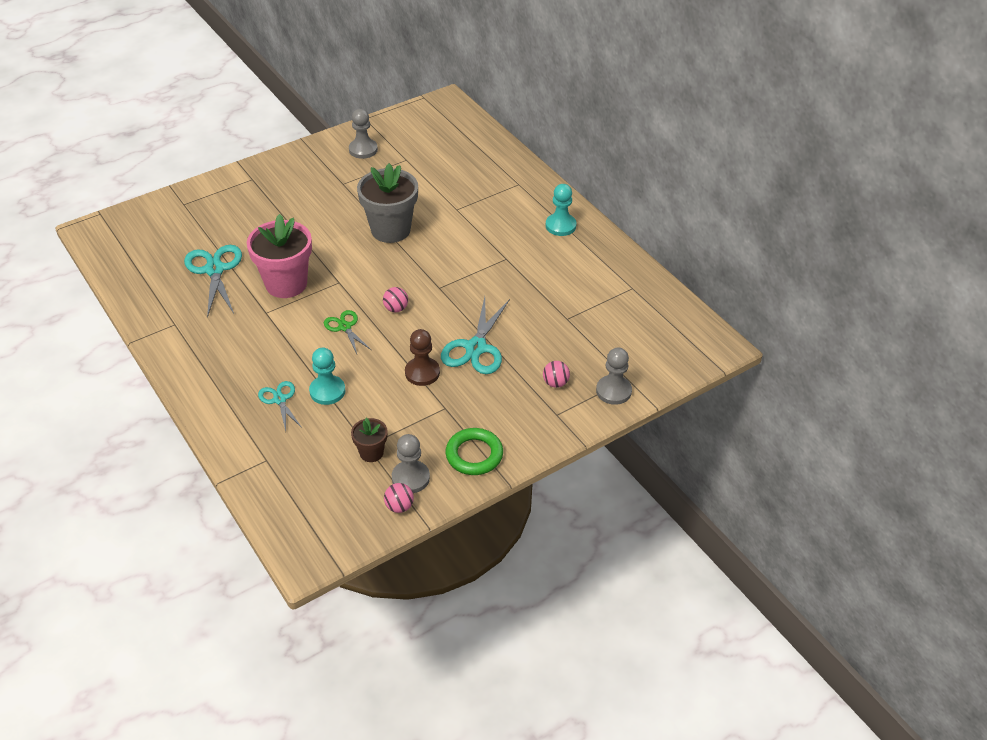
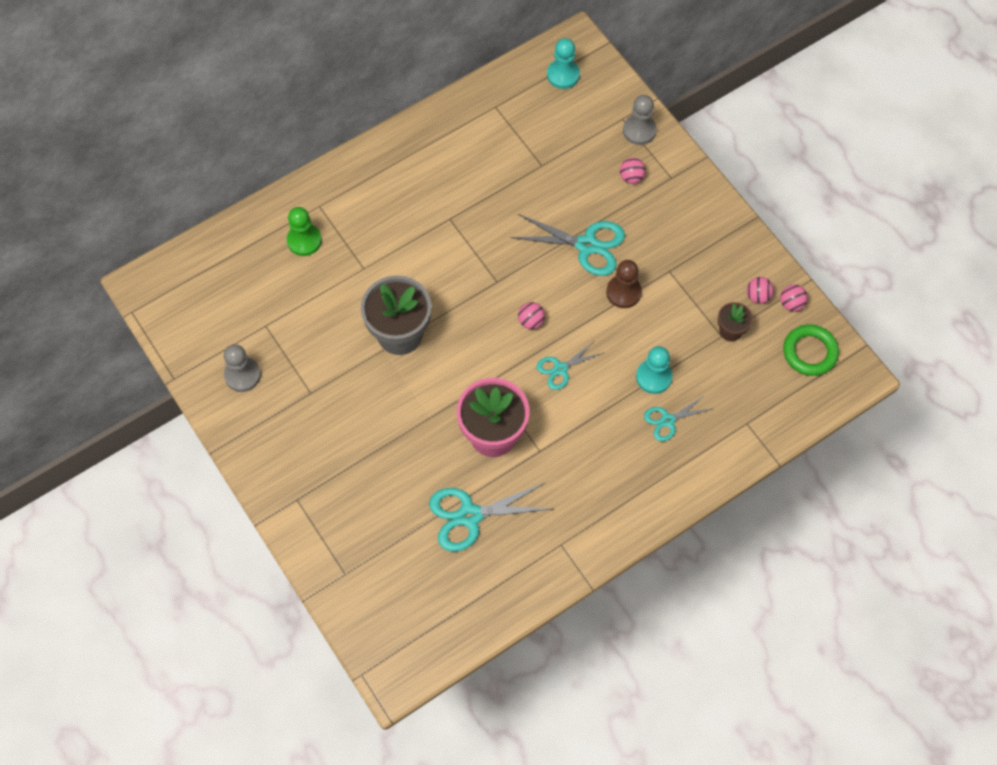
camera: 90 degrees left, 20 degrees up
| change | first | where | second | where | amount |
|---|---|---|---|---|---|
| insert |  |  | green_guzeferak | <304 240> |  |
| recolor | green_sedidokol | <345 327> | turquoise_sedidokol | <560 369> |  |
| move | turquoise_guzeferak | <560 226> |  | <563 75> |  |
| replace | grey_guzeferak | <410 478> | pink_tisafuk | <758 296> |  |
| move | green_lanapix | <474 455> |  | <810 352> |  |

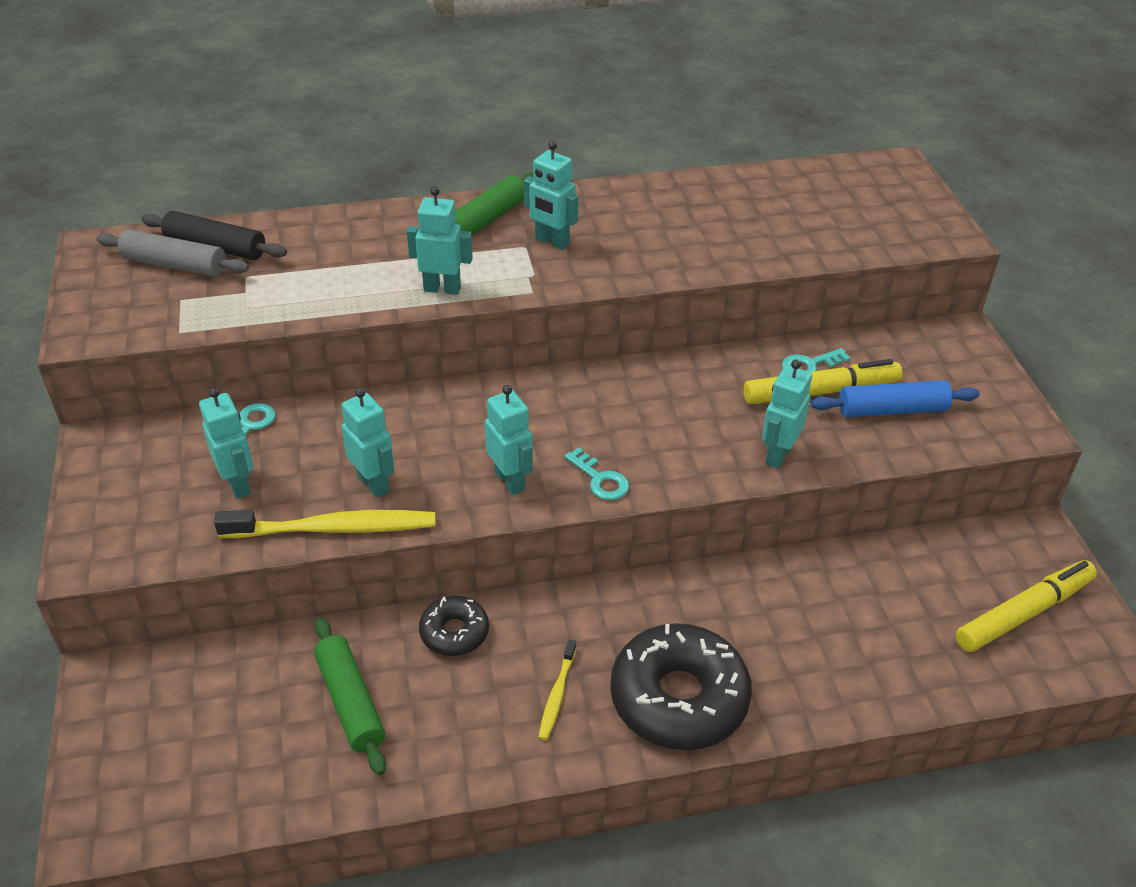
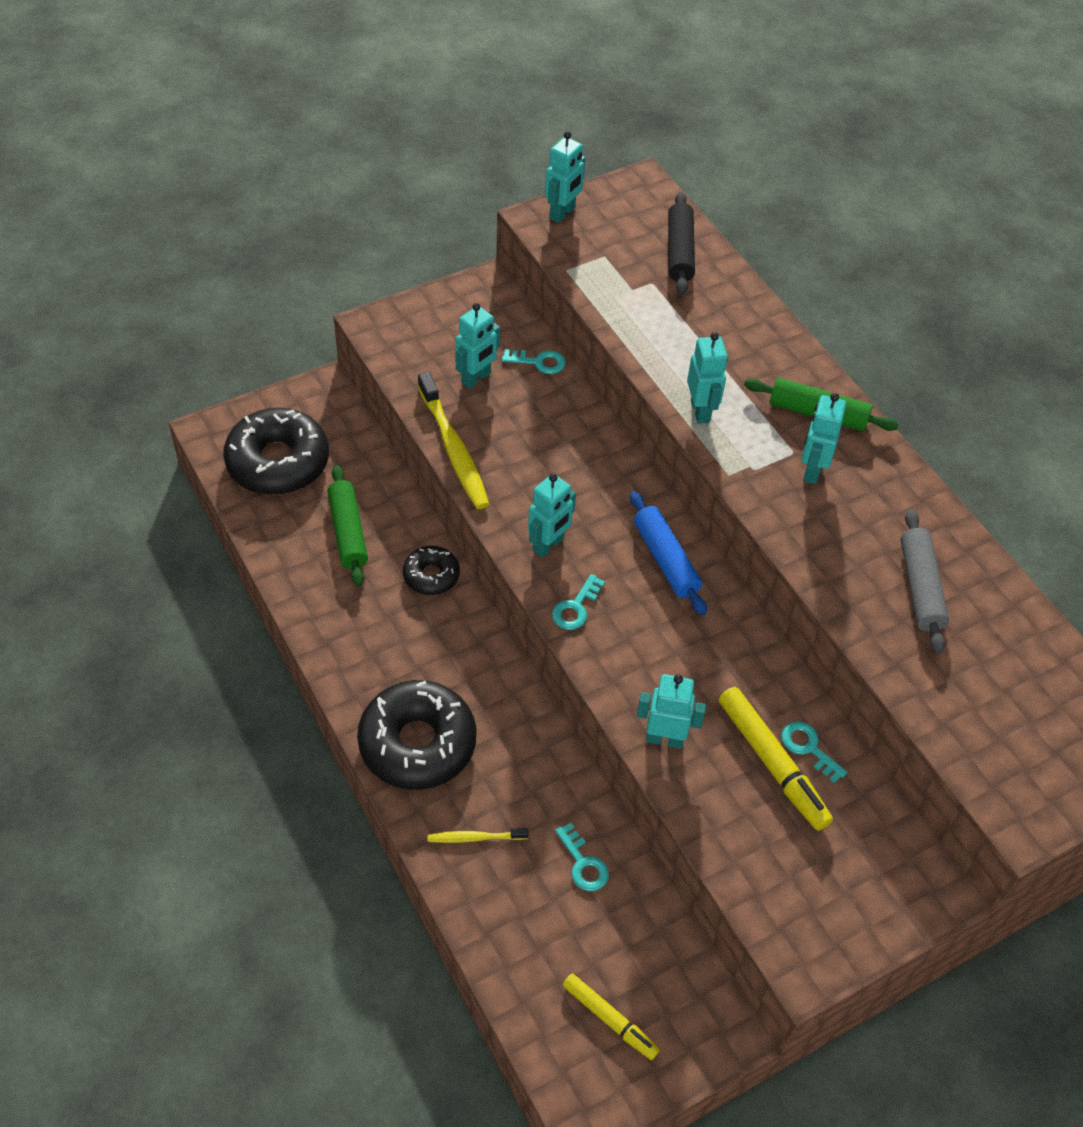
camera: 70 degrees right, 10 degrees up
| change | first | where | second | where | amount |
|---|---|---|---|---|---|
| insert |  |  | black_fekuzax | <278 462> |  |
| rotate | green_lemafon | <350 702> |  | <348 532> | 60 degrees counterclockwise |
| move | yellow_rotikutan | <557 694> |  | <475 838> |  |
| move | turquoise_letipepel | <374 484> |  | <562 213> |  |
| insert |  |  | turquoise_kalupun | <583 863> |  |
| resize | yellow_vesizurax | <1023 613> |  | <609 1019> | x0.65 |
| move | blue_lemafon | <892 410> |  | <665 559> |  |
| move | grey_lemafon | <175 265> |  | <920 587> |  |

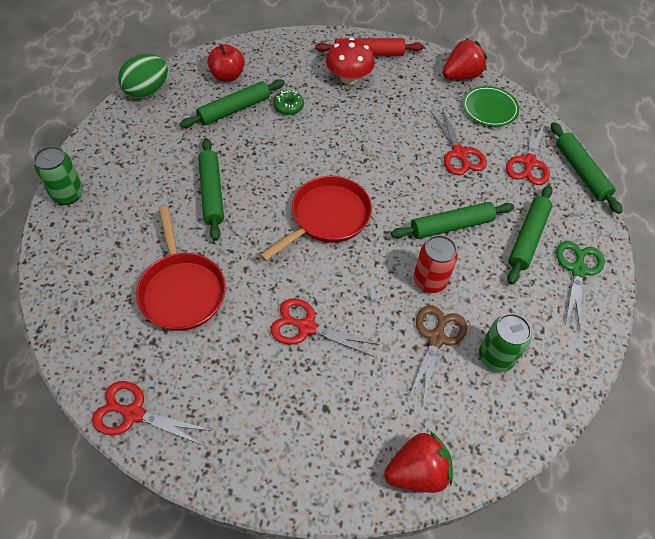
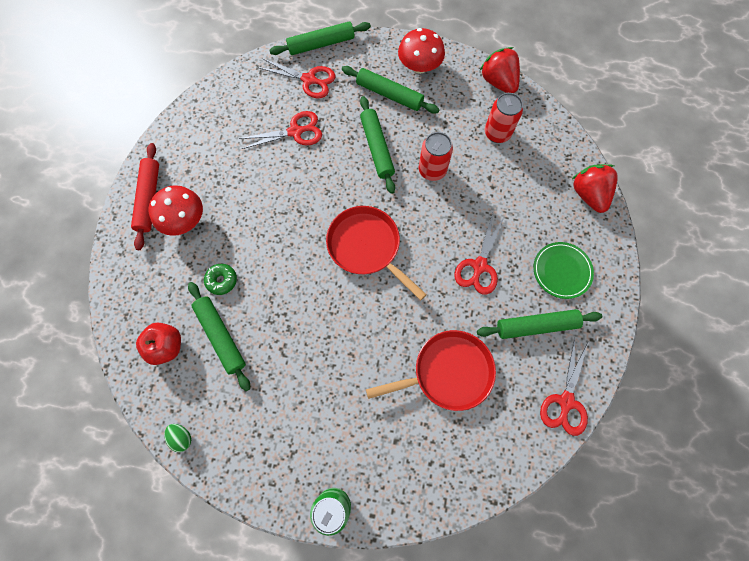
camera: 85 degrees left, 15 degrees up
| change | first | where | second | where | amount |
|---|---|---|---|---|---|
| resize | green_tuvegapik | <147 91> |  | <181 437> | x0.50 |
| replace | green_sedidokol | <578 270> | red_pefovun | <419 66> |  |
| move | green_lemafon | <212 193> |  | <536 325> |  |
| move | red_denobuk | <461 75> |  | <498 82> |  |
| recolor | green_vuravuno | <496 357> | red_vuravuno | <497 133> |  |
| move | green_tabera | <489 108> |  | <561 271> |  |
| delete | brown_sedidokol | <436 338> |  |  |  |

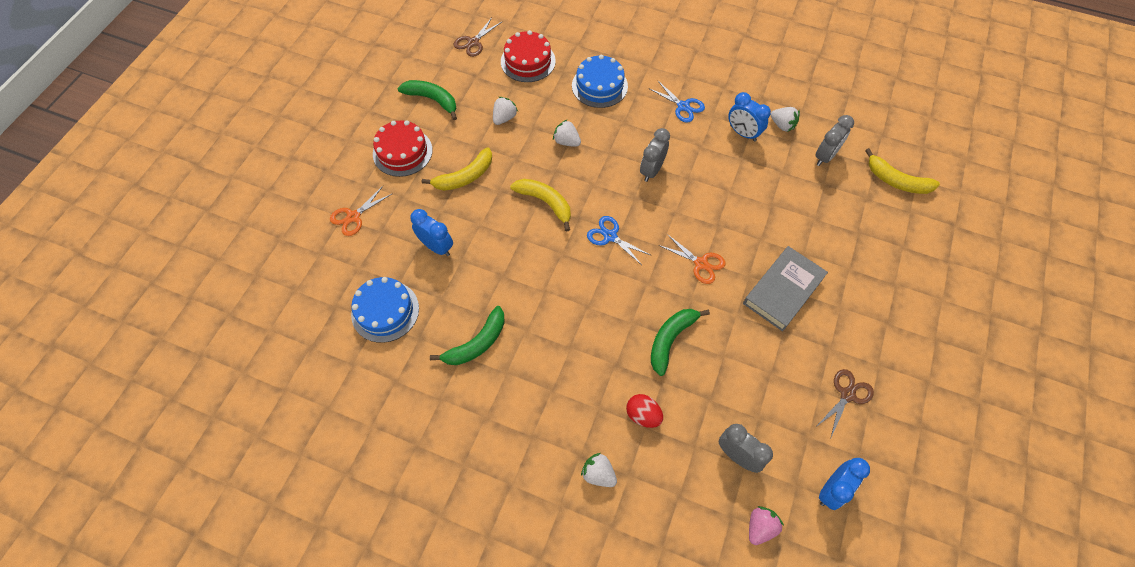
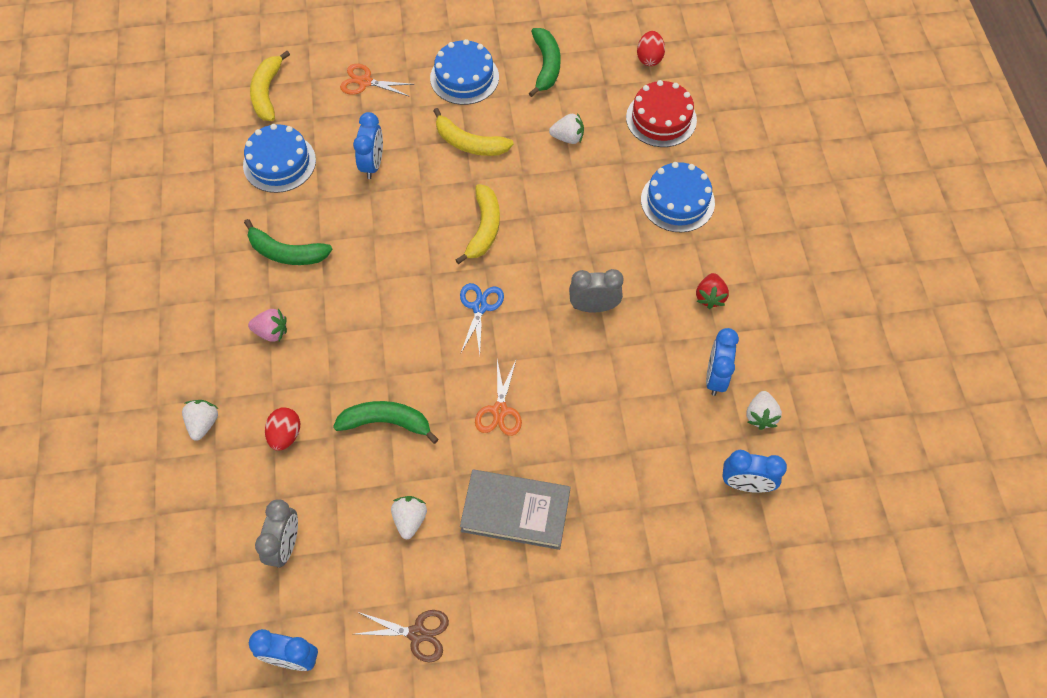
camera: 60 degrees right, 0 degrees up
| change | first | where | second | where | amount |
|---|---|---|---|---|---|
| move | pink_denobuk | <760 527> |  | <271 332> |  |
| move | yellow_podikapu | <896 181> |  | <267 93> |  |
| move | white_denobuk | <566 141> |  | <410 519> |  |
| recolor | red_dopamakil | <402 152> | blue_dopamakil | <464 77> |  |
| replace | brown_sedidokol | <473 42> | red_tuvegapik | <649 58> |  |
| replace | blue_sedidokol | <683 106> | red_denobuk | <710 297> |  |
| recolor | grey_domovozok | <825 156> | blue_domovozok | <745 484> |  |

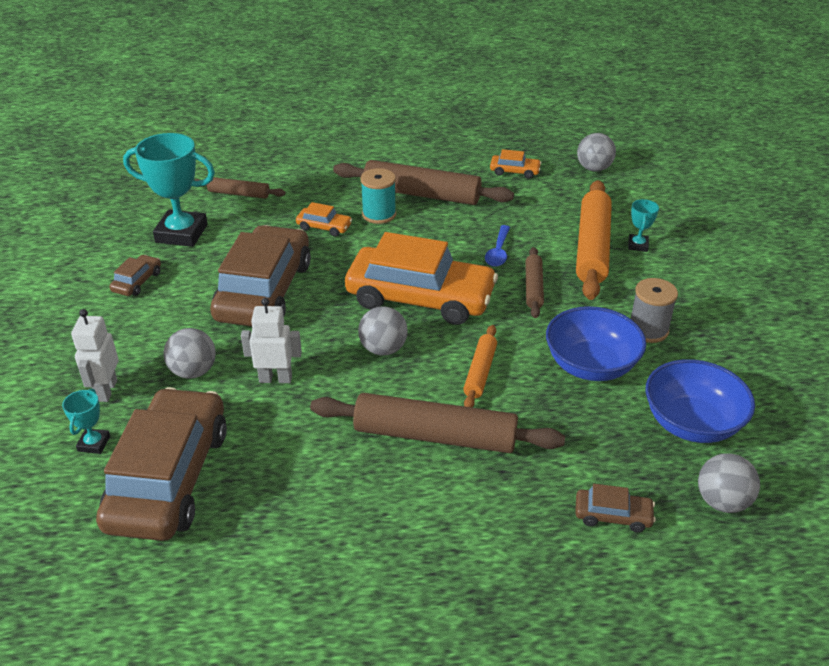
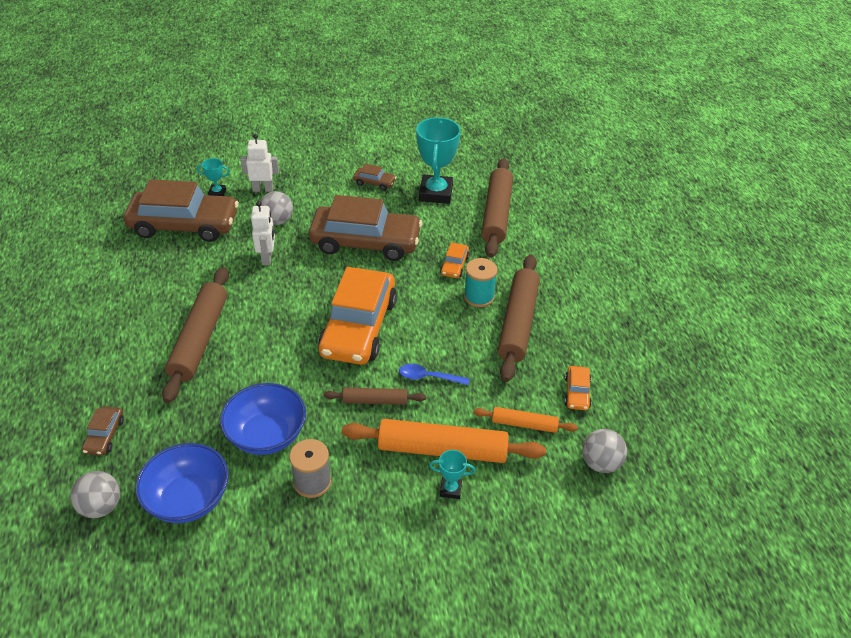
camera: 85 degrees right, 5 degrees up
| change | first | where | second | where | amount |
|---|---|---|---|---|---|
| move | orange_lemafon | <480 372> |  | <524 424> |  |
| resize | brown_lemafon | <239 194> |  | <497 214> | x1.90 |
| delete | grey_tisafuk | <383 349> |  |  |  |

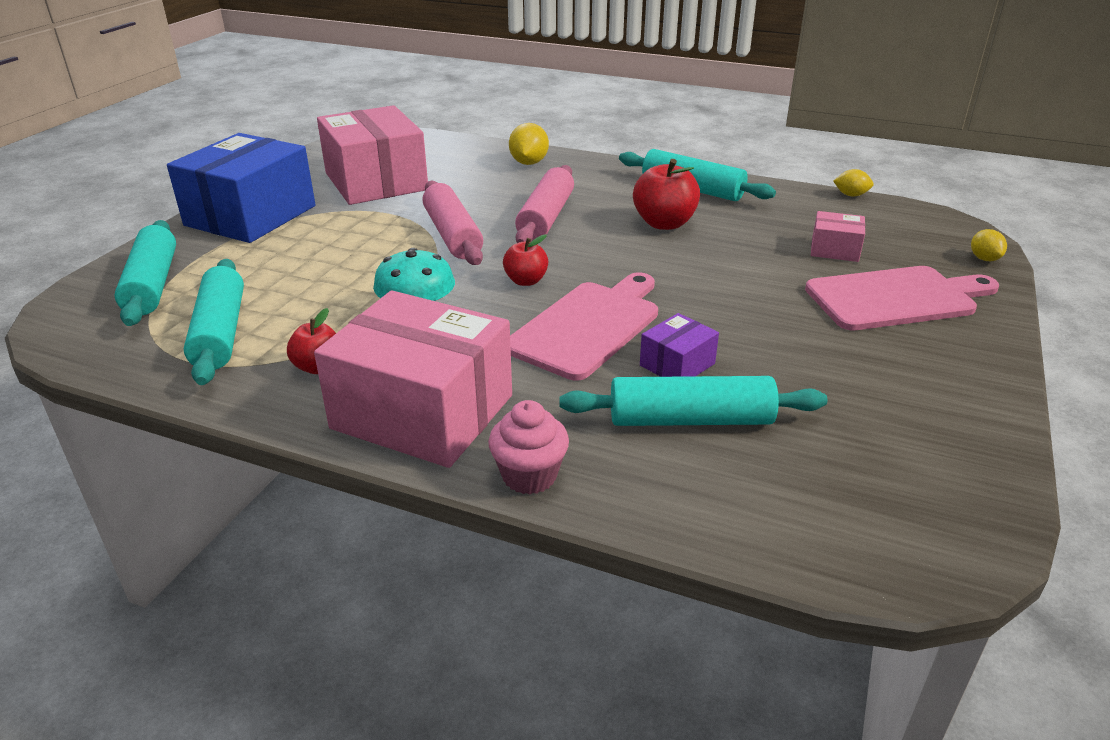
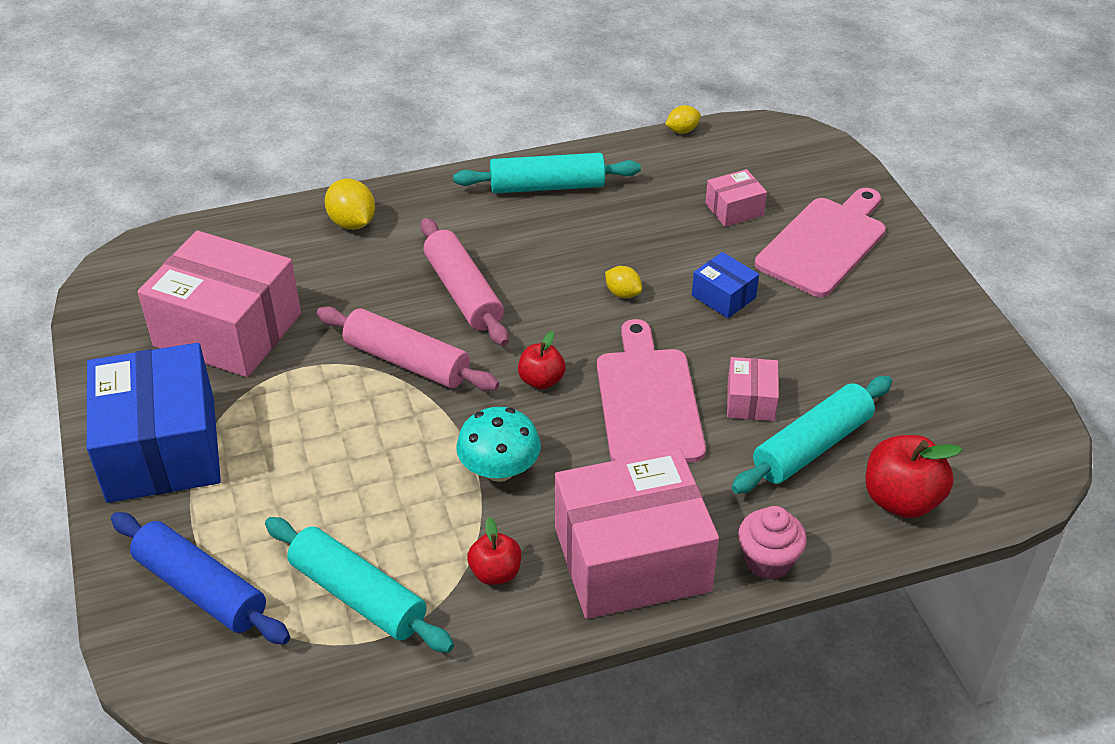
camera: 40 degrees left, 10 degrees up
| change | first | where | second | where | amount |
|---|---|---|---|---|---|
| recolor | turquoise_lemafon | <152 285> | blue_lemafon | <201 589> |  |
| move | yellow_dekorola | <984 259> |  | <623 293> |  |
| insert |  |  | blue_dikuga | <723 296> |  |
| recolor | purple_dikuga | <677 364> | pink_dikuga | <751 401> |  |
| move | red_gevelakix | <664 223> |  | <901 500> |  |

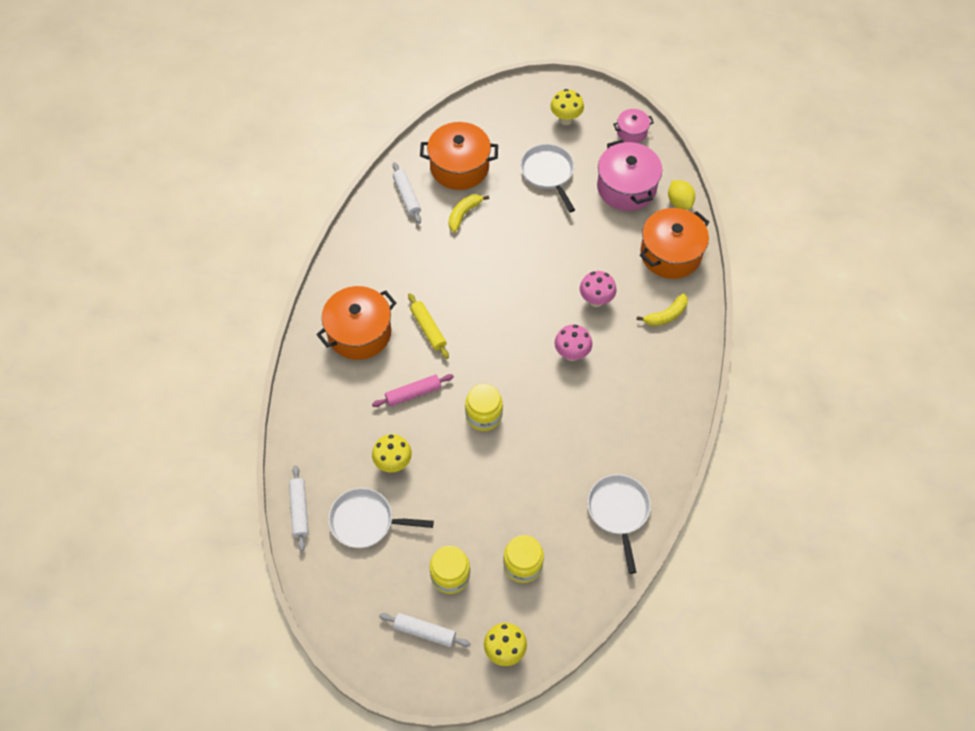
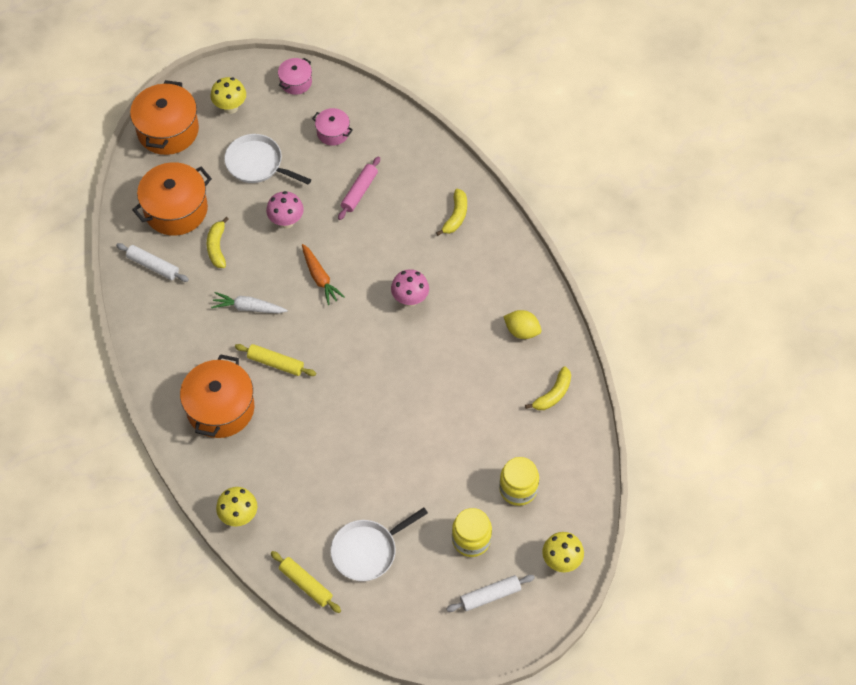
camera: 40 degrees left, 0 degrees up
| change | first | where | second | where | amount |
|---|---|---|---|---|---|
| move | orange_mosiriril | <670 254> |  | <168 130> |  |
| insert |  |  | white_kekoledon | <248 308> |  |
| move | yellow_pefovun | <393 463> |  | <239 516> |  |
| move | pink_pefovun | <596 300> |  | <286 222> |  |
| recolor | white_lemafon | <299 510> | yellow_lemafon | <306 584> |  |
| insert |  |  | orange_kekoledon | <320 278> |  |
| resize | pink_mosiriril | <626 187> |  | <333 132> | x0.53 |
| move | pink_lemafon | <413 393> |  | <359 191> |  |
| move | yellow_dekorola | <679 202> |  | <522 331> |  |
| replace | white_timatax | <619 512> | yellow_podikapu | <553 394> |  |
| delete | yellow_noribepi | <484 415> |  |  |  |

